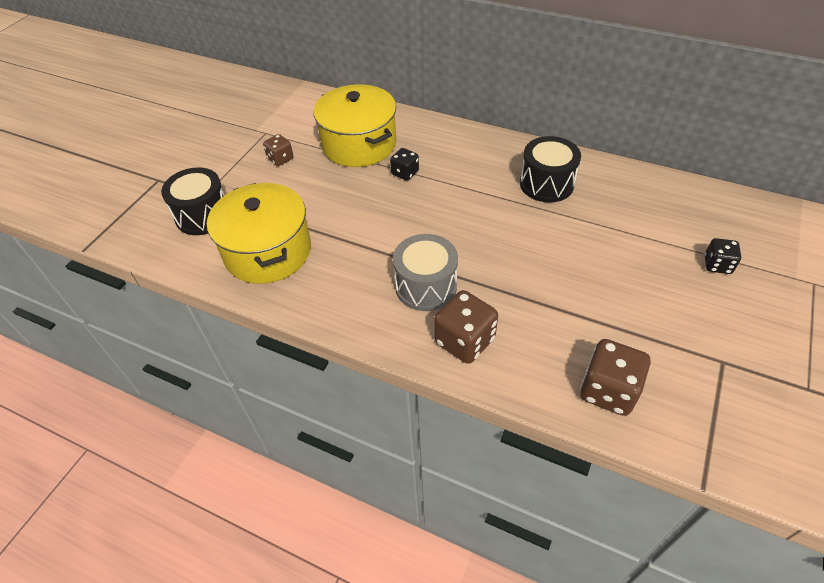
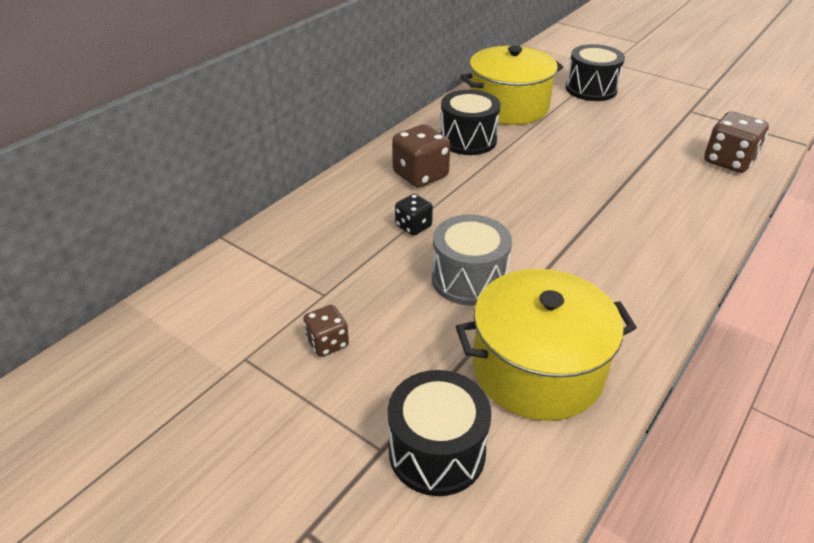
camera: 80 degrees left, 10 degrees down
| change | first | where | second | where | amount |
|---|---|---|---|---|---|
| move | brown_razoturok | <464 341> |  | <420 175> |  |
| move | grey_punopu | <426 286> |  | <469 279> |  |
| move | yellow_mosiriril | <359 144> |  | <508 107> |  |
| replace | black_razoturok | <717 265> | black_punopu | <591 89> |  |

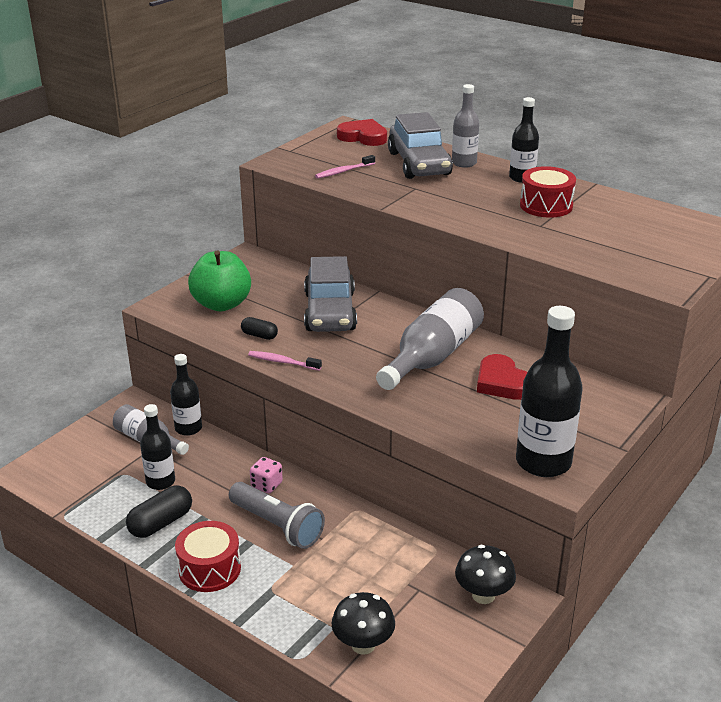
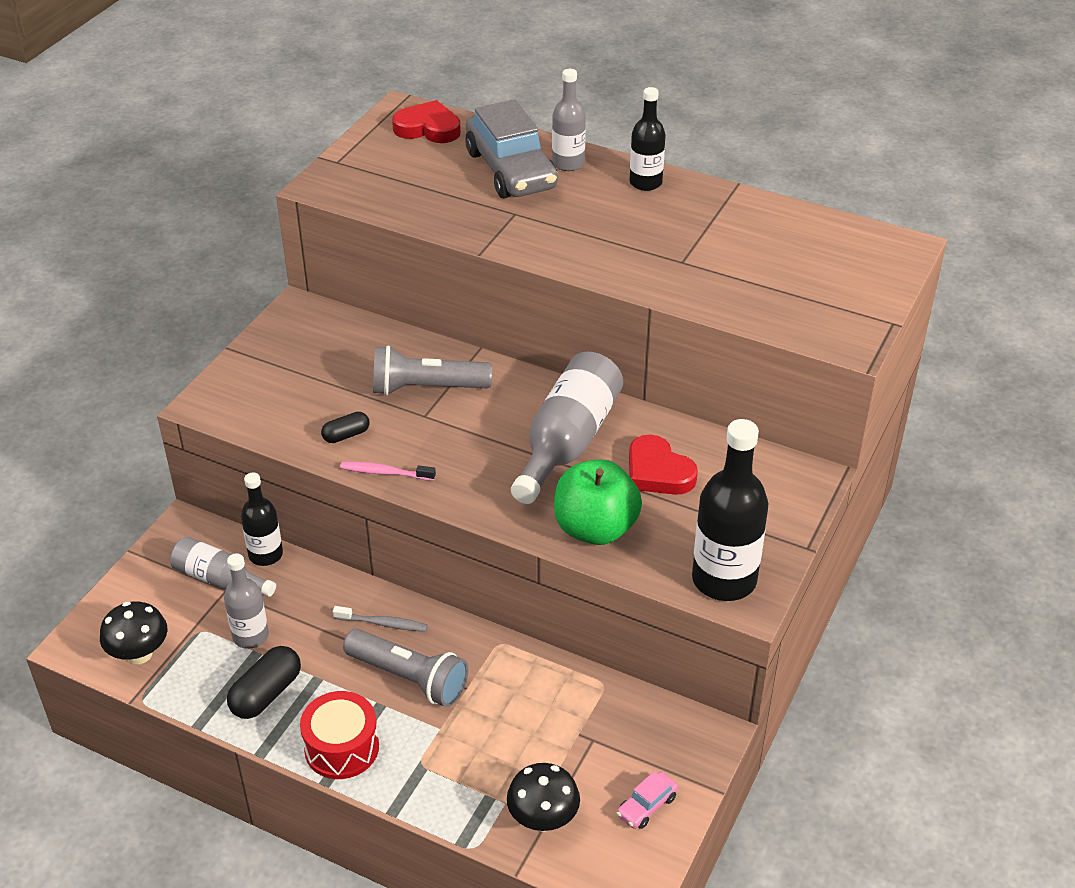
camera: 10 degrees left, 10 degrees up
| change | first | where | second | where | amount |
|---|---|---|---|---|---|
| move | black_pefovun | <483 595> |  | <139 654> |  |
| recolor | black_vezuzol | <160 481> | grey_vezuzol | <250 636> |  |
| rotate | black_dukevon | <259 335> |  | <346 435> | 45 degrees counterclockwise |
| replace | pink_razoturok | <266 485> | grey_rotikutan | <383 623> |  |
| replace | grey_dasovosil | <330 312> | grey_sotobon | <426 388> |  |
| move | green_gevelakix | <222 304> |  | <595 528> |  |
| insert |  |  | pink_dasovosil | <646 806> |  |
| delete | pink_rotikutan | <343 171> |  |  |  |
| delete | red_punopu | <546 205> |  |  |  |

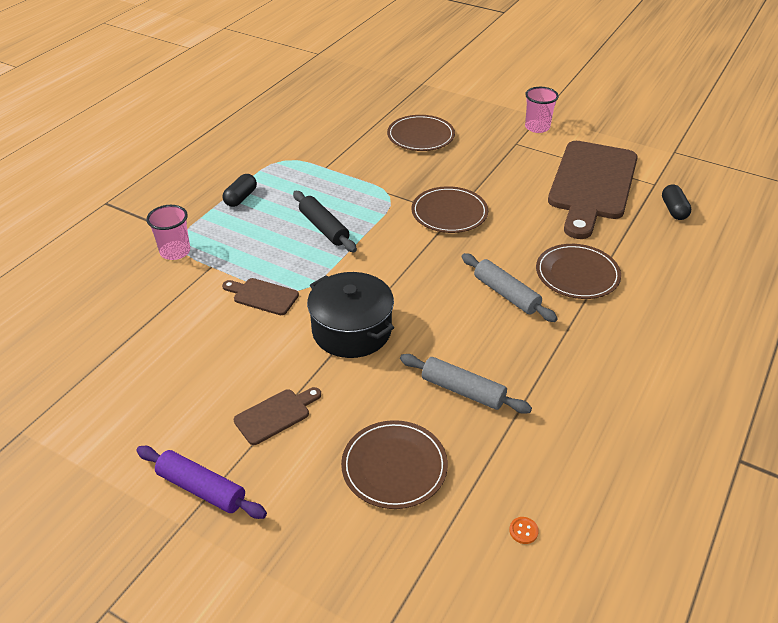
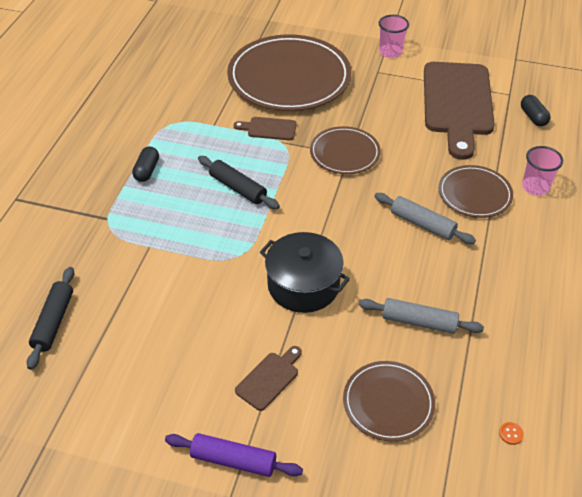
camera: 15 degrees left, 5 degrees up
| change | first | where | second | where | amount |
|---|---|---|---|---|---|
| insert |  |  | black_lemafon | <54 322> |  |
| resize | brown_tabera | <420 136> |  | <289 77> | x1.93 |
| move | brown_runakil | <262 296> |  | <269 129> |  |
| move | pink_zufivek | <175 252> |  | <535 187> |  |

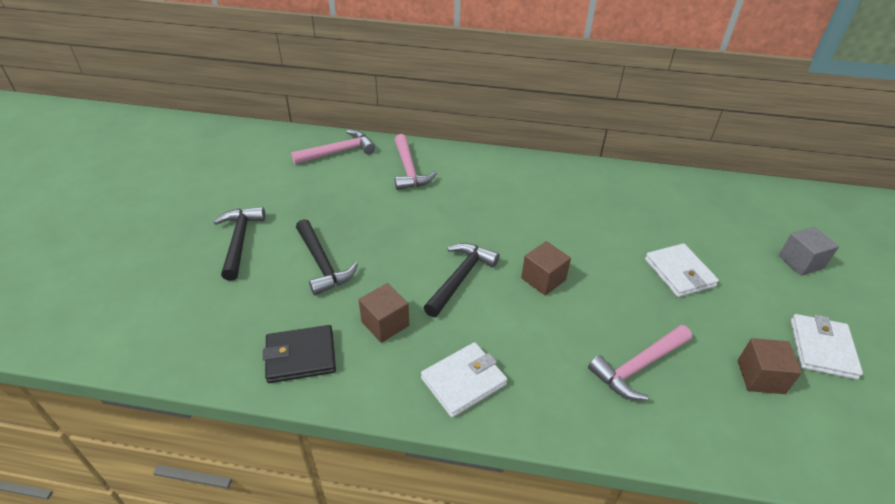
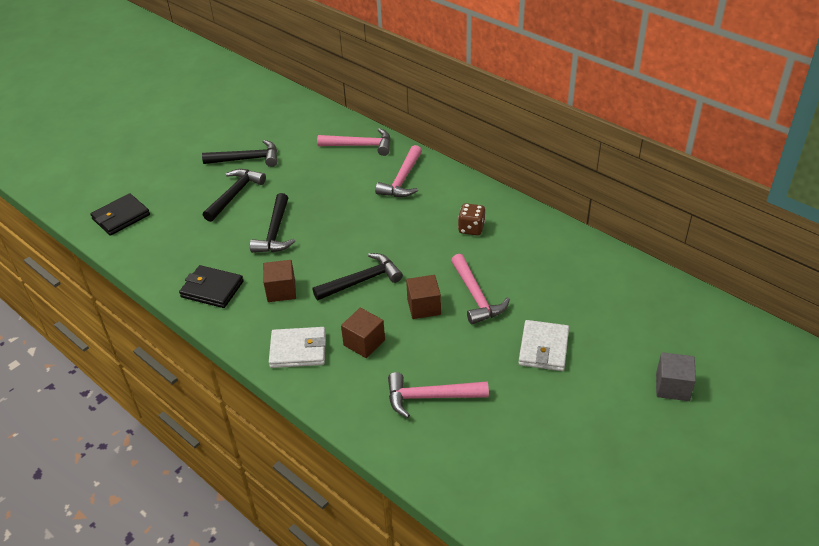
camera: 35 degrees right, 0 degrees up
| change | first | where | second | where | amount |
|---|---|---|---|---|---|
| insert |  |  | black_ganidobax | <121 217> |  |
| insert |  |  | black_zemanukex | <247 159> |  |
| move | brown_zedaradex | <760 377> |  | <364 343> |  |
| insert |  |  | pink_zemanukex | <476 296> |  |
| insert |  |  | brown_razoturok | <471 228> |  |
| delete | white_ganidobax | <822 348> |  |  |  |

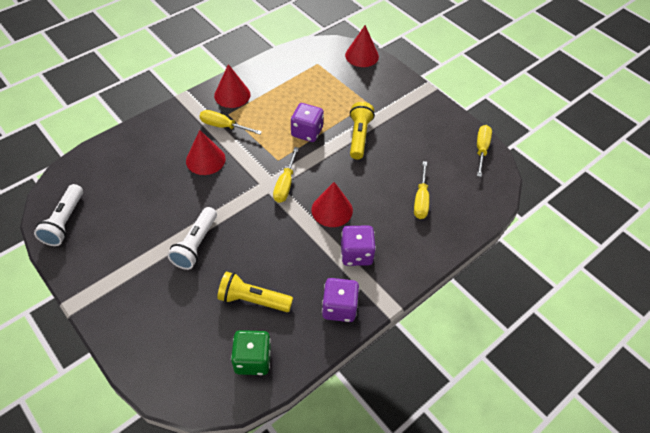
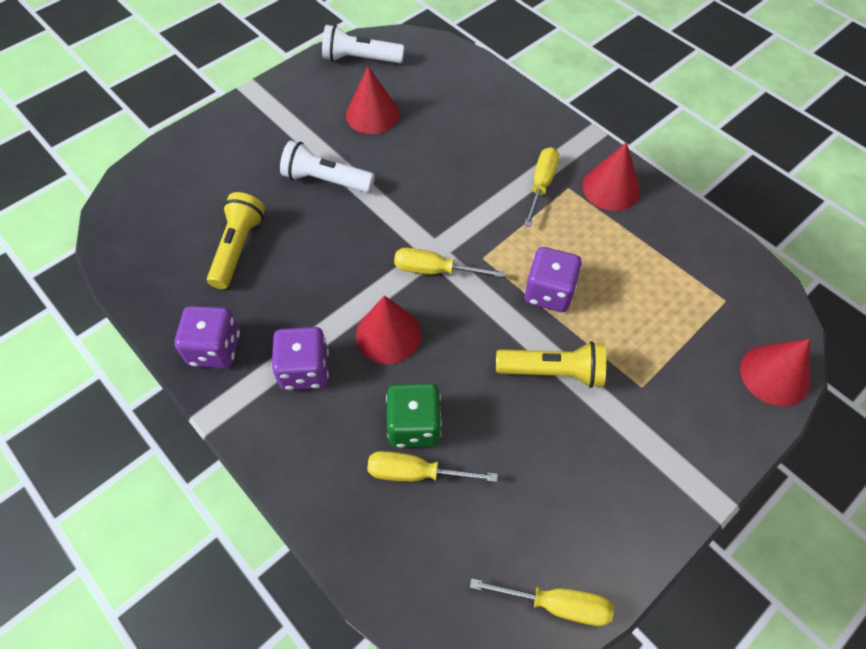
camera: 90 degrees right, 5 degrees up
| change | first | where | second | where | amount |
|---|---|---|---|---|---|
| move | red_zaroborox | <205 159> |  | <372 114> |  |
| move | green_razoturok | <252 359> |  | <414 426> |  |

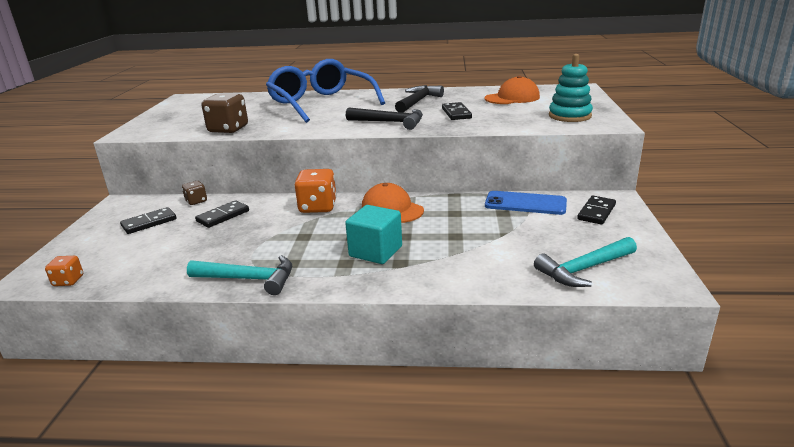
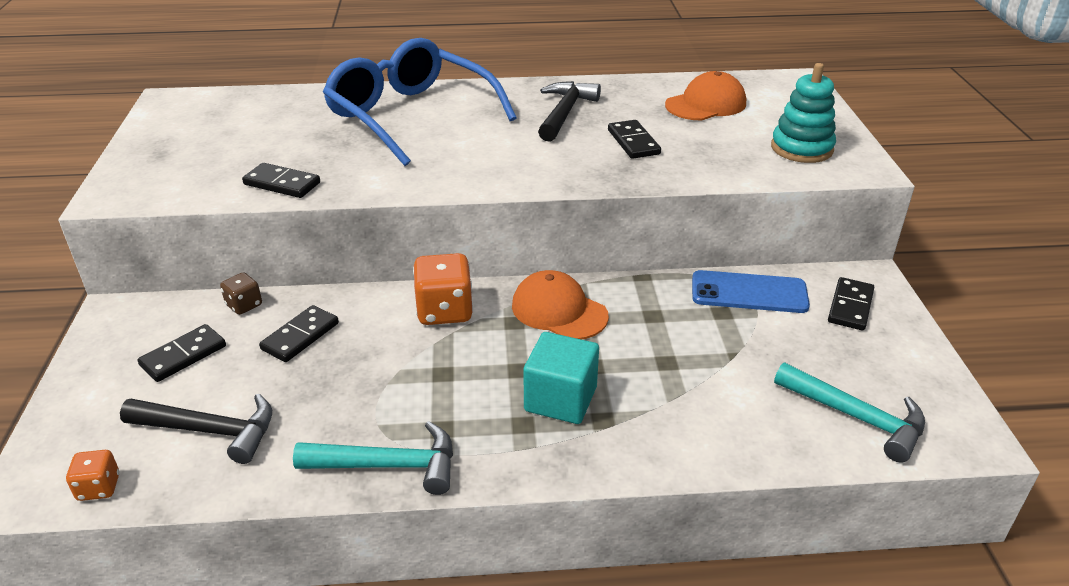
camera: 10 degrees left, 10 degrees up
| change | first | where | second | where | amount |
|---|---|---|---|---|---|
| move | black_zemanukex | <390 122> |  | <210 431> |  |
| replace | brown_razoturok | <228 129> | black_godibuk | <282 184> |  |
| rotate | turquoise_zemanukex | <583 269> |  | <857 418> | 105 degrees counterclockwise |

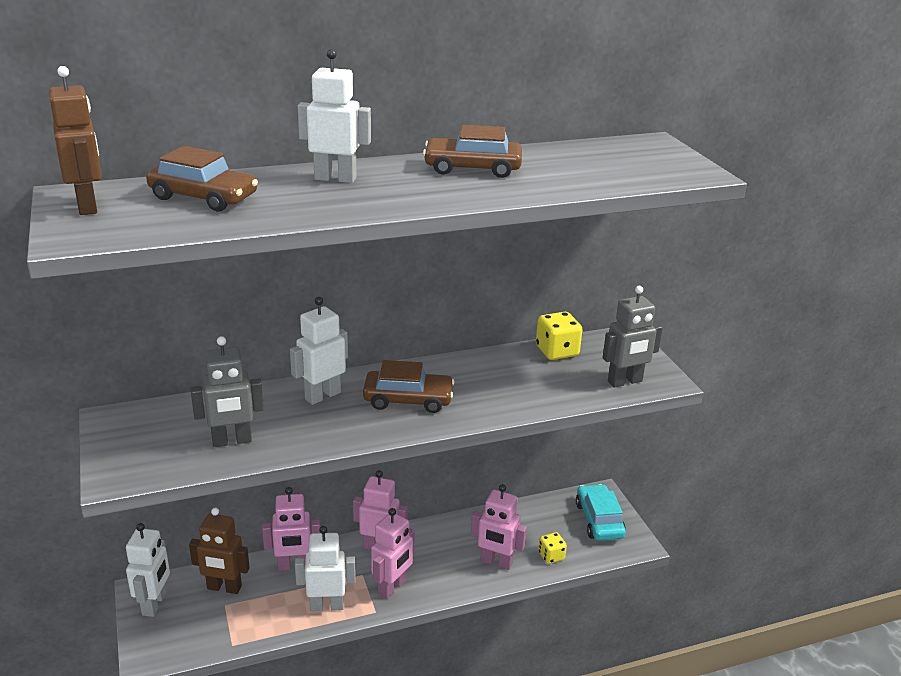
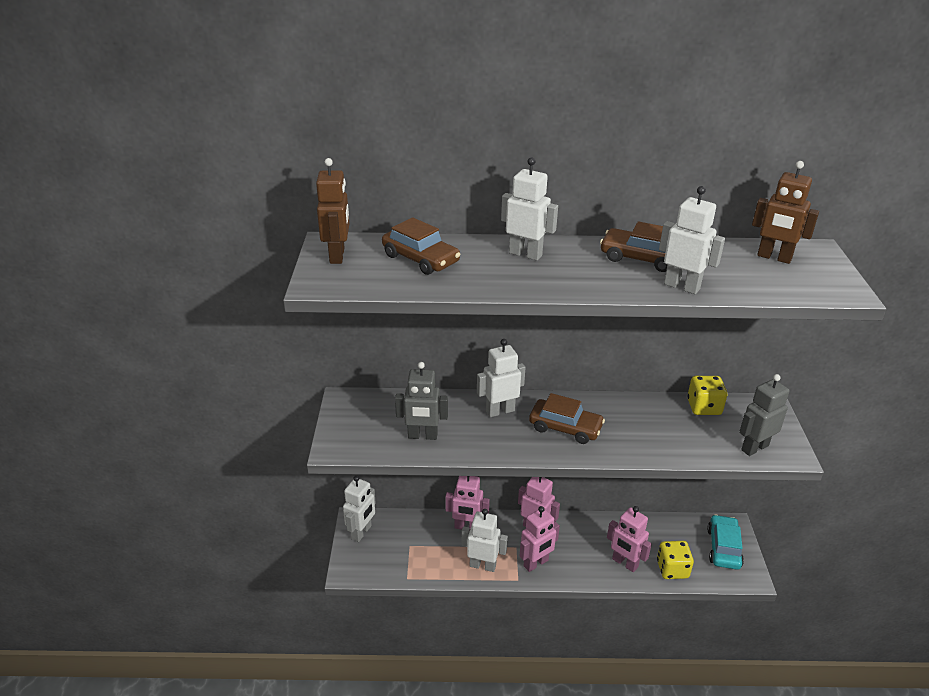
camera: 20 degrees right, 5 degrees up
| change | first | where | second | where | amount |
|---|---|---|---|---|---|
| resize | yellow_razoturok | <551 556> |  | <672 569> | x1.57 |
| insert |  |  | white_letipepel | <682 286> |  |
| rotate | grey_letipepel | <625 381> |  | <754 448> | 150 degrees clockwise |
| move | brown_letipepel | <224 588> |  | <774 257> |  |

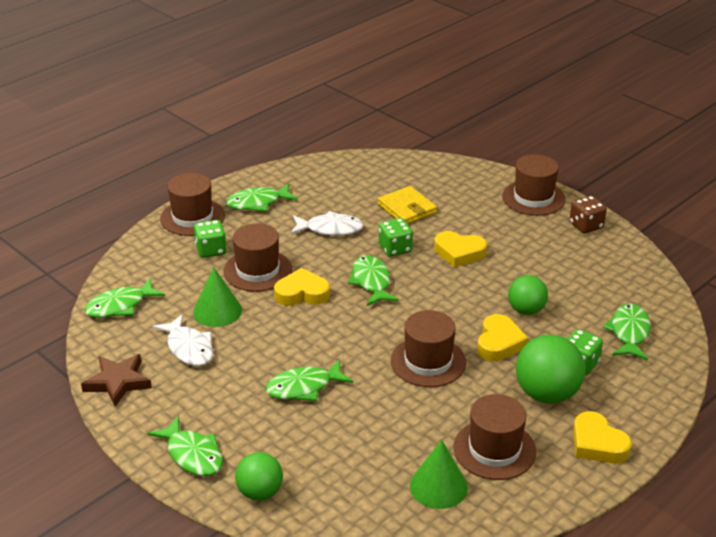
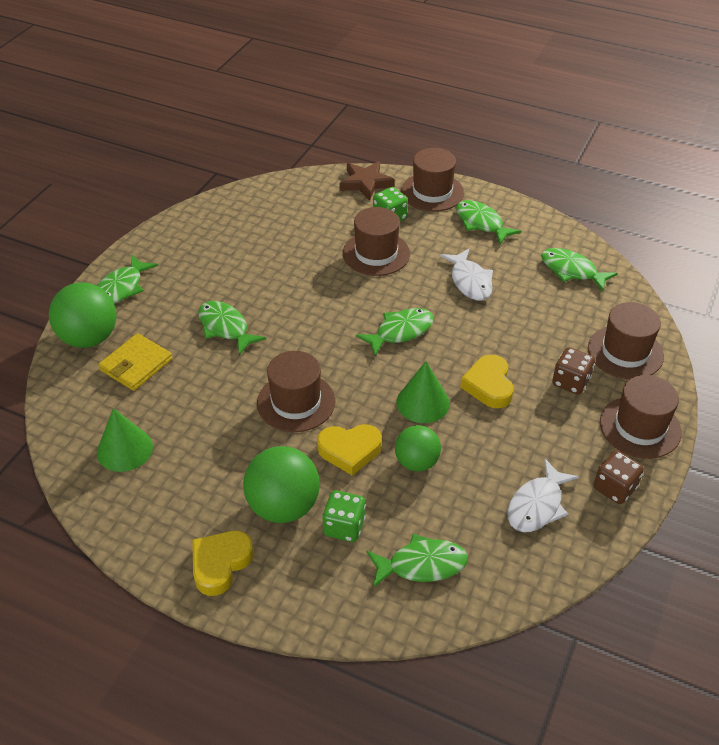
camera: 70 degrees right, 10 degrees up
| change | first | where | second | where | amount |
|---|---|---|---|---|---|
| resize | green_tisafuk | <260 492> |  | <89 338> | x1.58 |
| move | yellow_ganidobax | <407 209> |  | <136 365> |  |
| move | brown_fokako | <118 382> |  | <366 183> |  |
| move | green_zaroborox | <217 311> |  | <422 402> |  |
| move | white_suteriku | <189 348> |  | <537 505> |  |
| move | green_suteriku | <120 306> |  | <572 271> |  |
| insert |  |  | brown_razoturok | <570 382> |  |
| move | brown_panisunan | <494 449> |  | <625 352> |  |
| delete | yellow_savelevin | <302 293> |  |  |  |
| delete | green_razoturok | <395 249> |  |  |  |

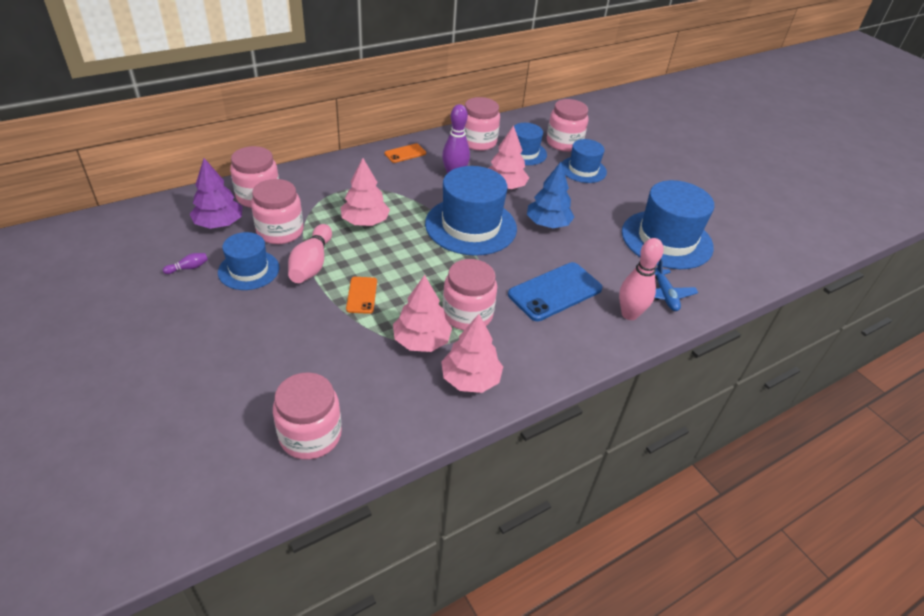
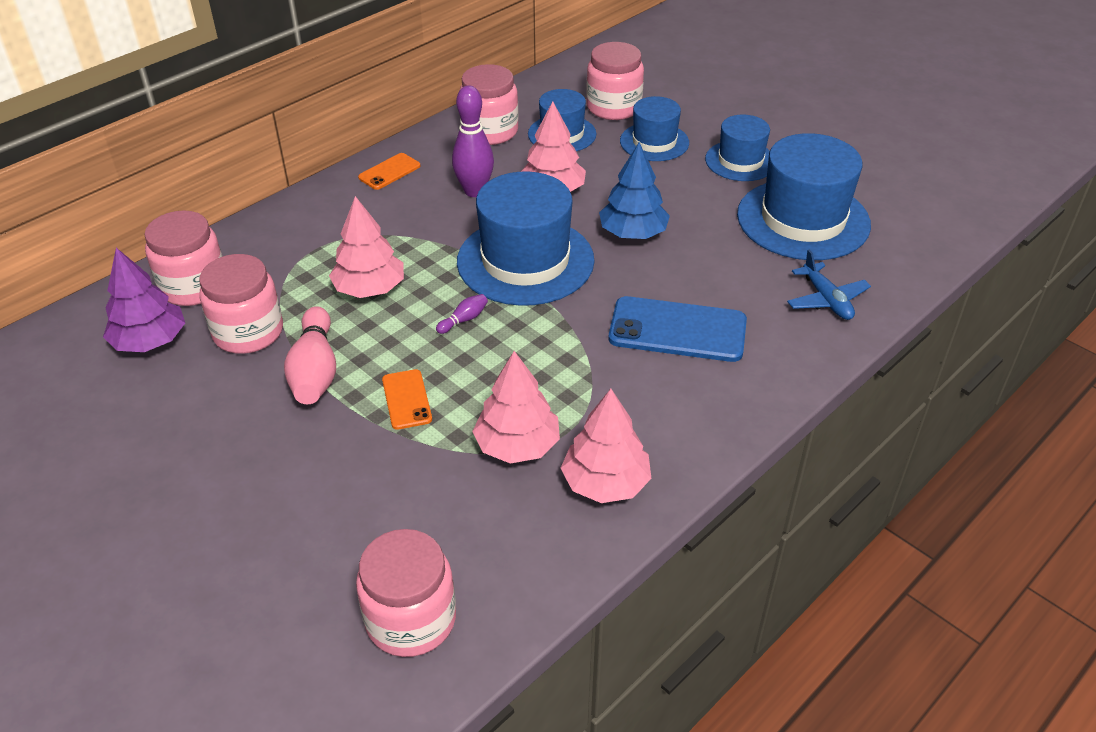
camera: 10 degrees left, 0 degrees up
| change | first | where | second | where | amount |
|---|---|---|---|---|---|
| move | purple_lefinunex | <188 268> |  | <464 320> |  |
| rotate | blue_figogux | <555 292> |  | <677 330> | 60 degrees clockwise |
| move | blue_panisunan | <249 270> |  | <740 161> |  |
| delete | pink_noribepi | <467 314> |  |  |  |
| delete | pink_lefinunex | <629 314> |  |  |  |

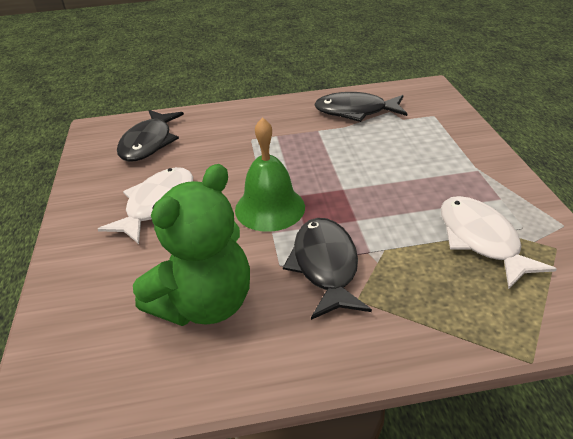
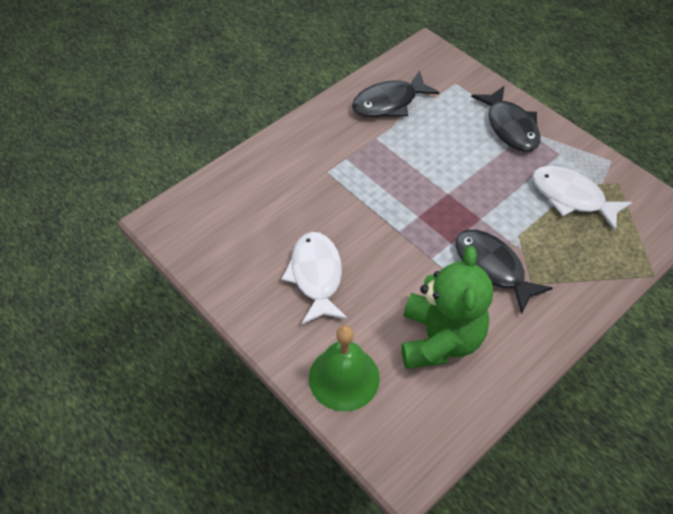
camera: 35 degrees left, 15 degrees up
| change | first | where | second | where | amount |
|---|---|---|---|---|---|
| move | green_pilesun | <270 208> |  | <344 378> |  |
| move | black_suteriku | <149 143> |  | <510 127> |  |

